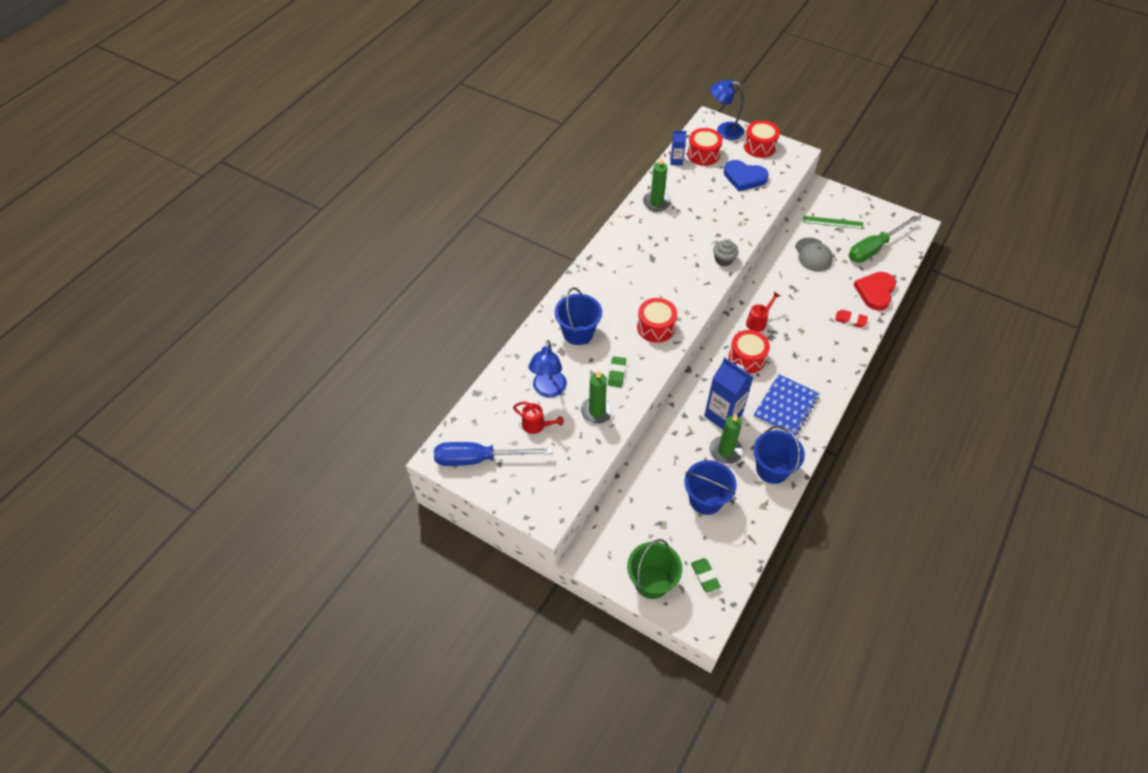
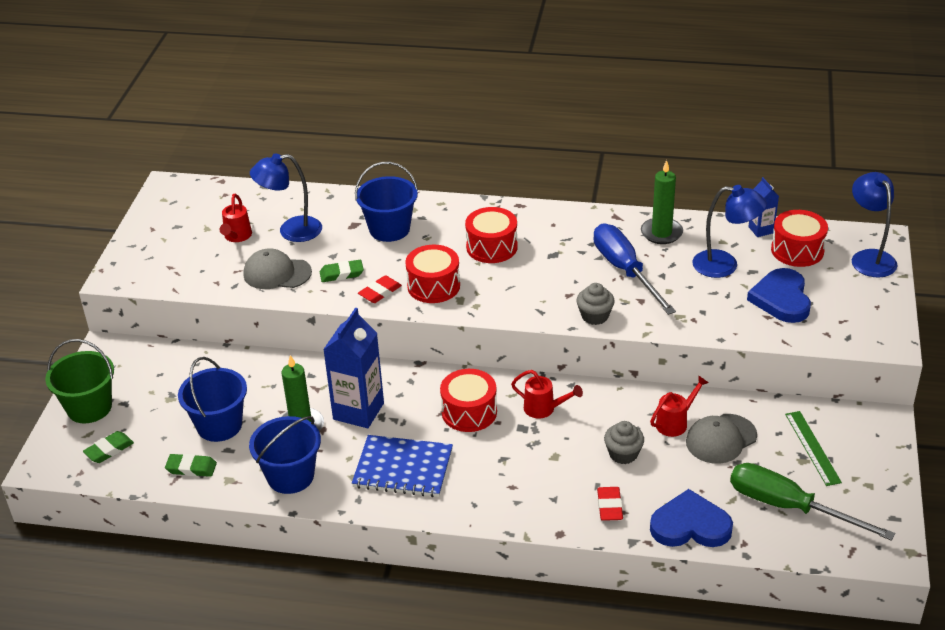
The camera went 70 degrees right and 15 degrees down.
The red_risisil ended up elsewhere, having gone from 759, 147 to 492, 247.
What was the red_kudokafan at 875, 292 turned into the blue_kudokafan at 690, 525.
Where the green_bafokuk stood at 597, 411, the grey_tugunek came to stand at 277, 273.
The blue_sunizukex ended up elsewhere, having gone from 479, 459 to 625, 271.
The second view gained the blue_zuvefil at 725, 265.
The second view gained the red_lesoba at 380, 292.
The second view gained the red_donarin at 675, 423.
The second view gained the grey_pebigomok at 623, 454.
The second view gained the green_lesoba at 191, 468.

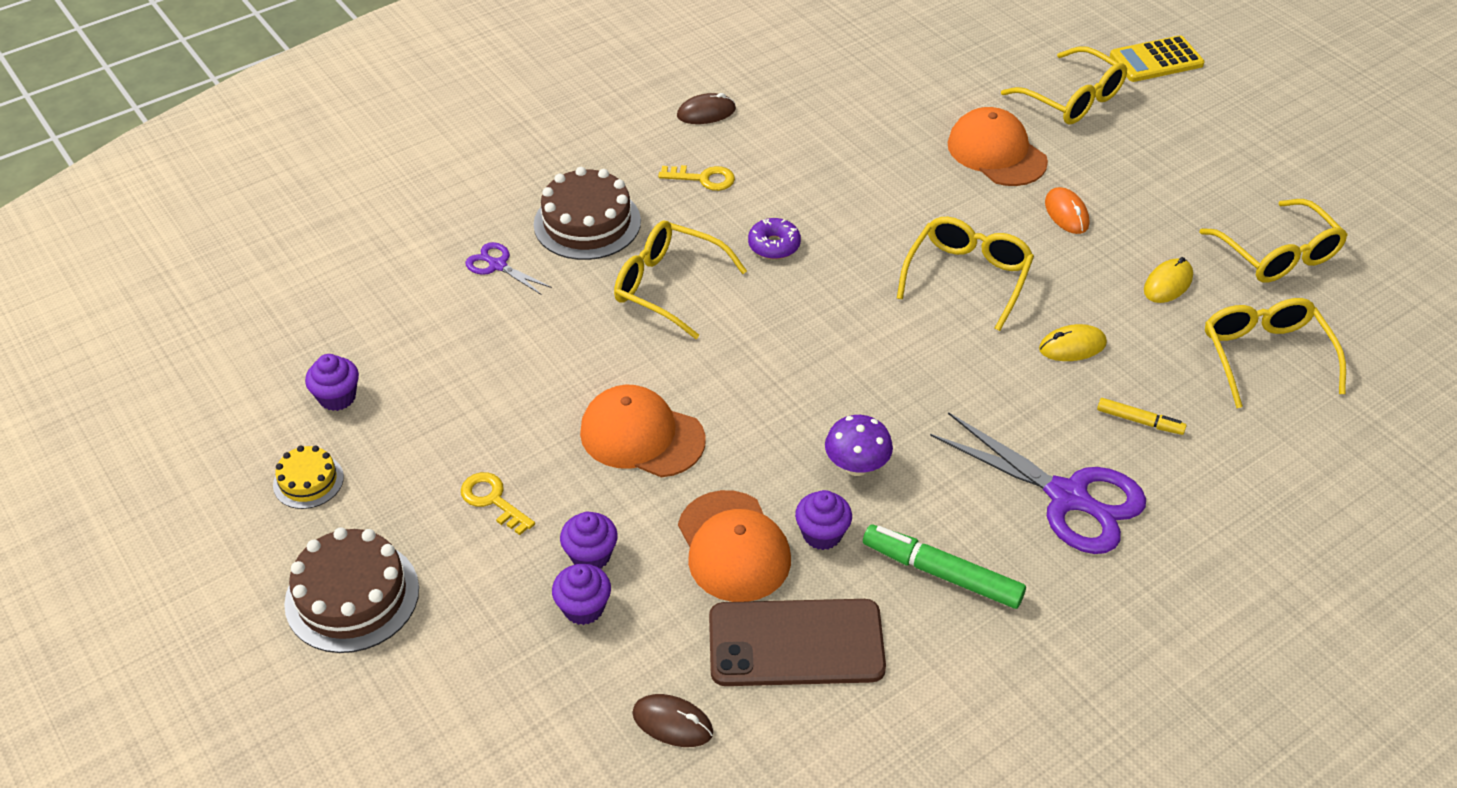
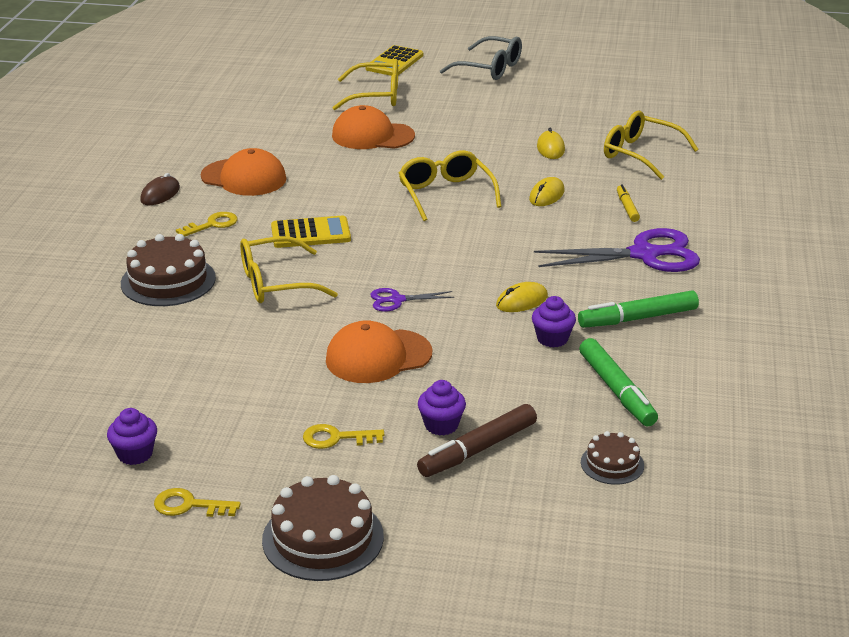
The camera went 45 degrees left and 15 degrees down.
The second view lost the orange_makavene at 1066, 213.
The second view lost the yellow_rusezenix at 1277, 254.
Where the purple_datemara stood at 774, 245, the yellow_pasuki came to stand at 310, 233.
The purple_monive ended up elsewhere, having gone from 498, 265 to 397, 300.
The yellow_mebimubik at 1139, 421 ended up facing another way, 75 degrees counterclockwise from before.
Where the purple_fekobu stood at 856, 466, the yellow_makavene came to stand at 522, 301.
Where the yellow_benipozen stood at 308, 481, the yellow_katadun came to stand at 189, 505.
The orange_tugunek ended up elsewhere, having gone from 733, 547 to 244, 178.
Where the purple_pebigomok stood at 583, 608, the brown_mebimubik came to stand at 478, 450.
Where the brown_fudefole stood at 796, 644, the green_mebimubik came to stand at 617, 390.
Where the brown_makavene stood at 672, 723, the brown_benipozen came to stand at 612, 464.
The second view gained the grey_rusezenix at 489, 68.

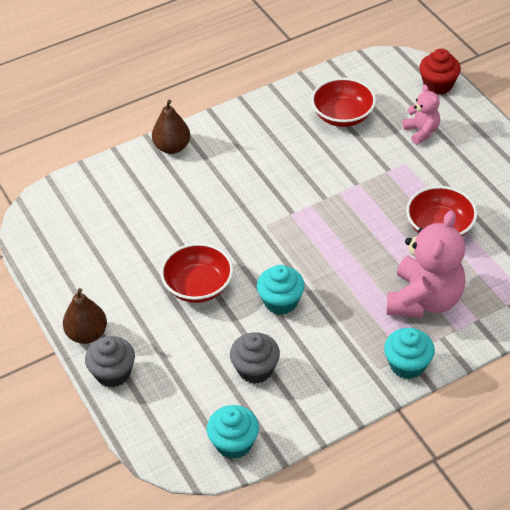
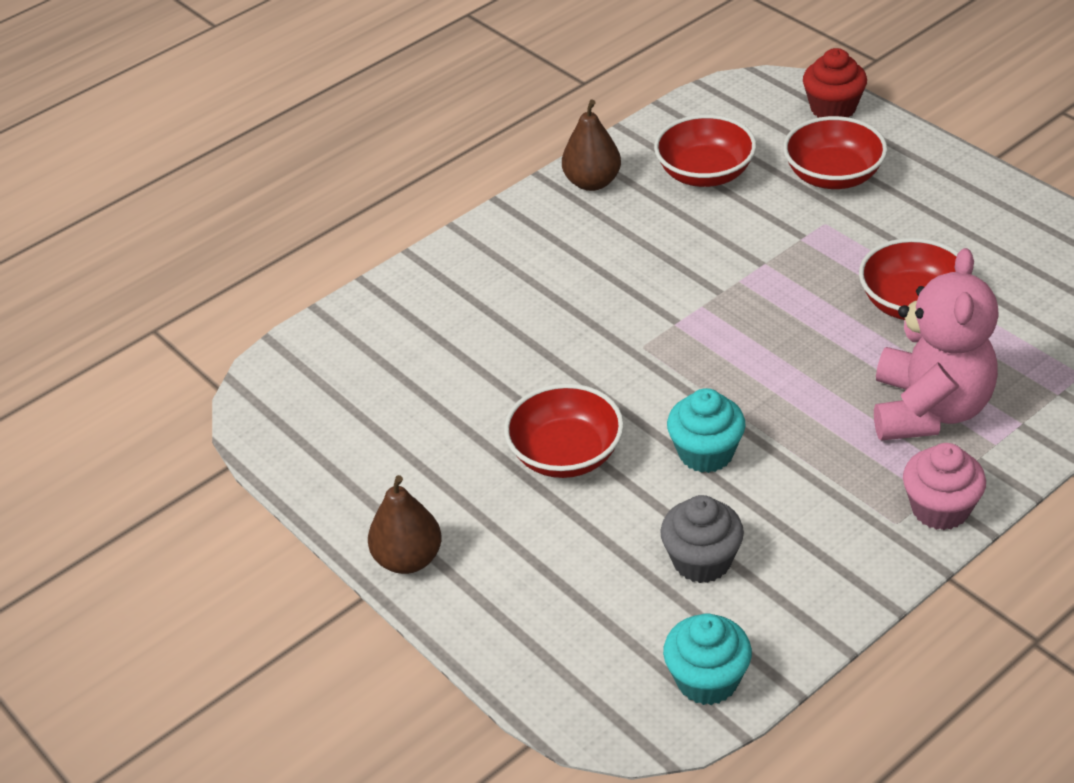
The camera went 10 degrees left and 5 degrees down.
Where the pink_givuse stood at 421, 132, the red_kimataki came to stand at 833, 176.
The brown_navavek ended up elsewhere, having gone from 172, 147 to 592, 182.
What was the turquoise_pebigomok at 407, 365 turned into the pink_pebigomok at 940, 509.
The second view lost the grey_pebigomok at 113, 373.

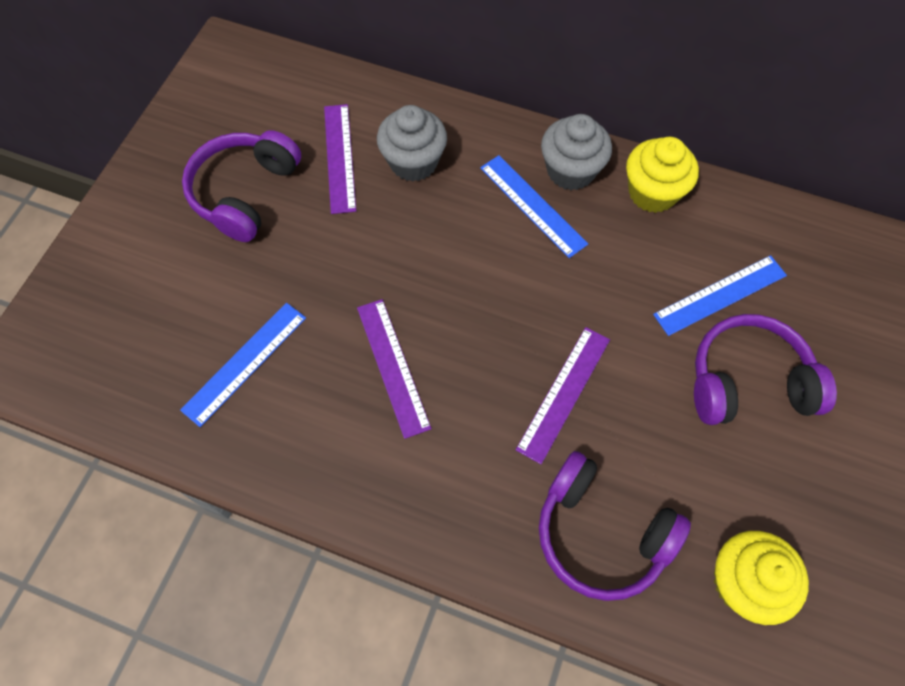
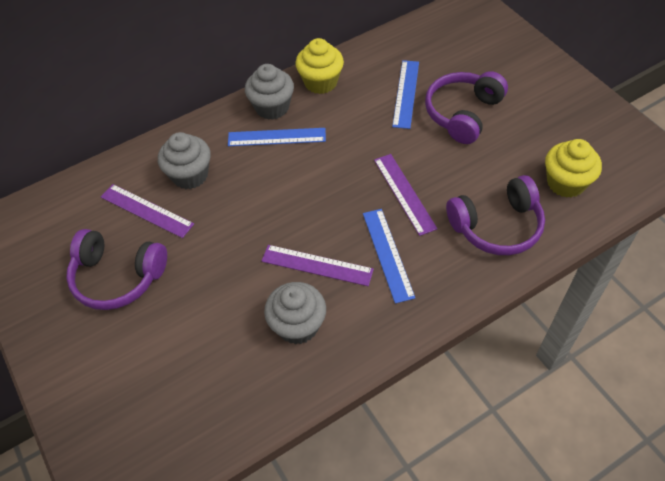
The camera went 50 degrees left and 10 degrees down.
The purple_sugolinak at 245, 193 ended up facing another way, 45 degrees counterclockwise from before.
The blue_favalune ended up elsewhere, having gone from 245, 363 to 388, 254.
The second view gained the grey_pebigomok at 298, 325.

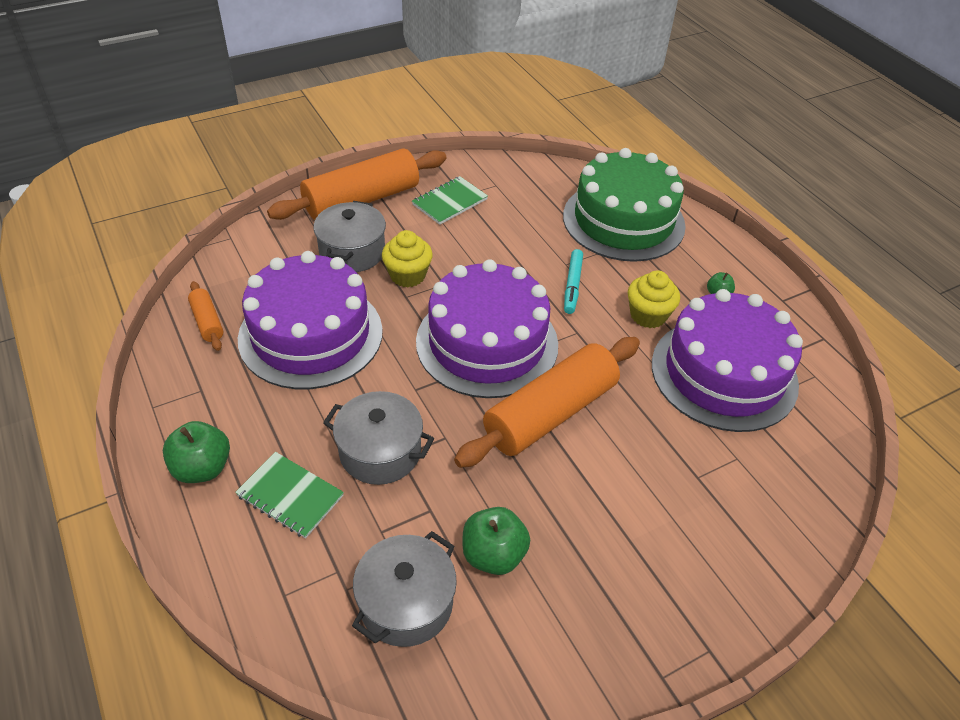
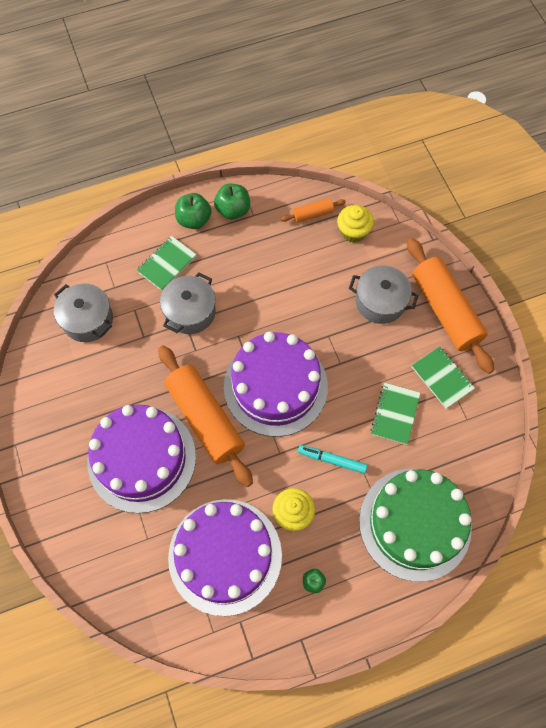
The camera went 100 degrees right and 20 degrees up.
The yellow_pebigomok ended up elsewhere, having gone from 408, 275 to 353, 232.
The purple_benipozen ended up elsewhere, having gone from 311, 334 to 142, 459.
The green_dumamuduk ended up elsewhere, having gone from 493, 555 to 233, 210.
The second view gained the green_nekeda at 395, 414.

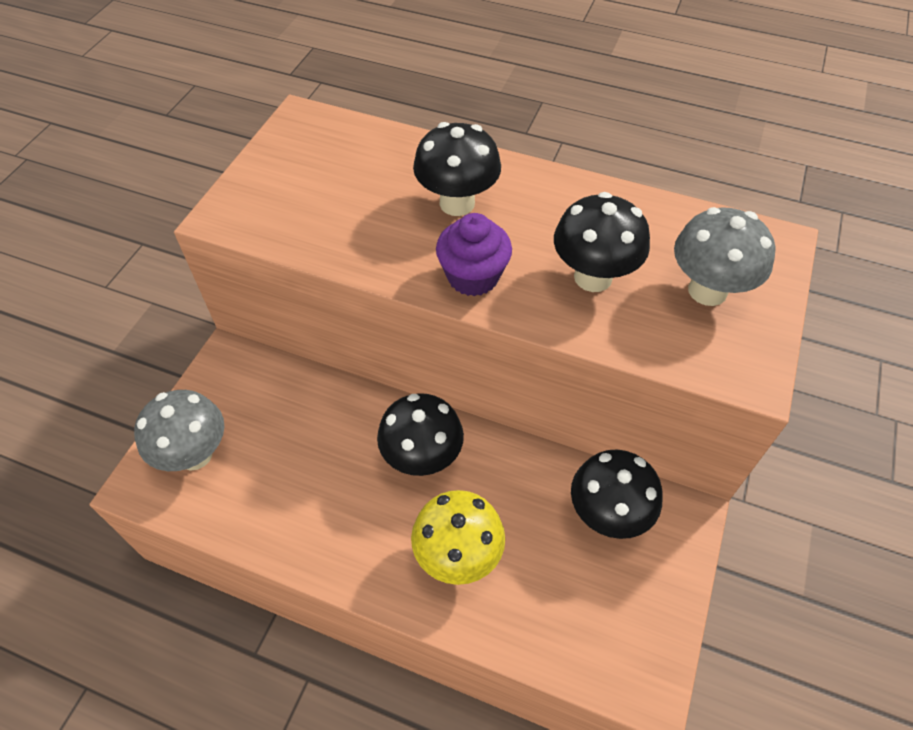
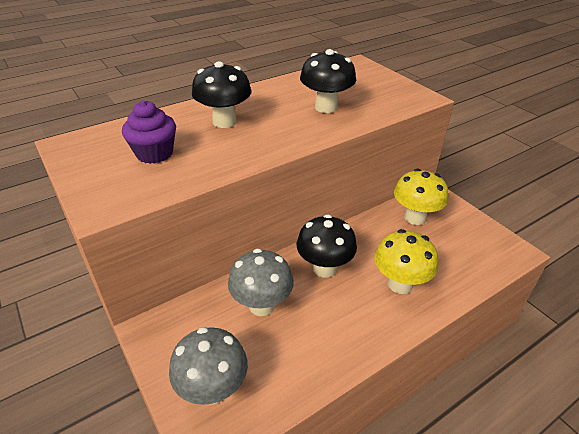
The camera went 55 degrees left and 15 degrees down.
The grey_fekobu ended up elsewhere, having gone from 707, 290 to 262, 305.
The purple_pebigomok ended up elsewhere, having gone from 473, 276 to 154, 153.
What was the black_fekobu at 607, 515 turned into the yellow_fekobu at 415, 217.

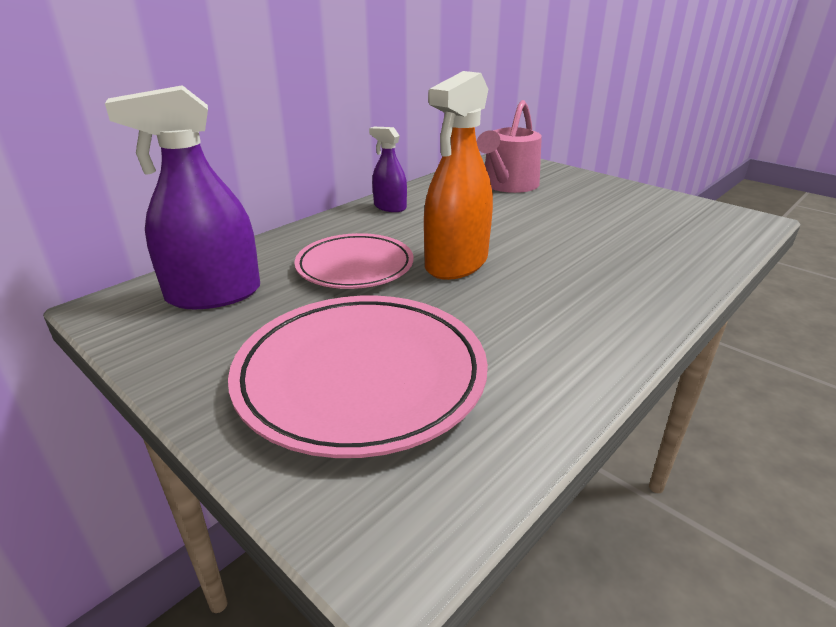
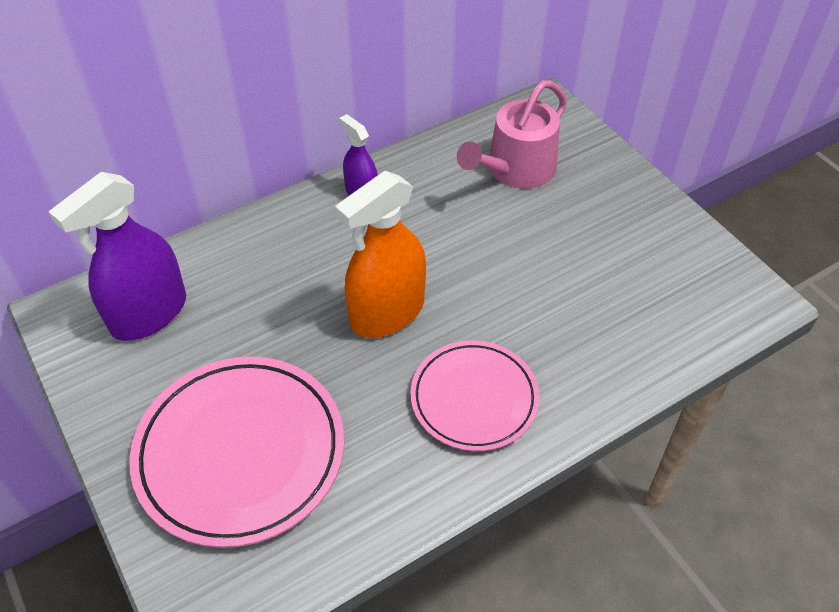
The camera went 15 degrees right and 20 degrees up.
The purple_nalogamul at 214, 294 ended up facing another way, 45 degrees counterclockwise from before.
The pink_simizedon ended up elsewhere, having gone from 355, 266 to 474, 398.

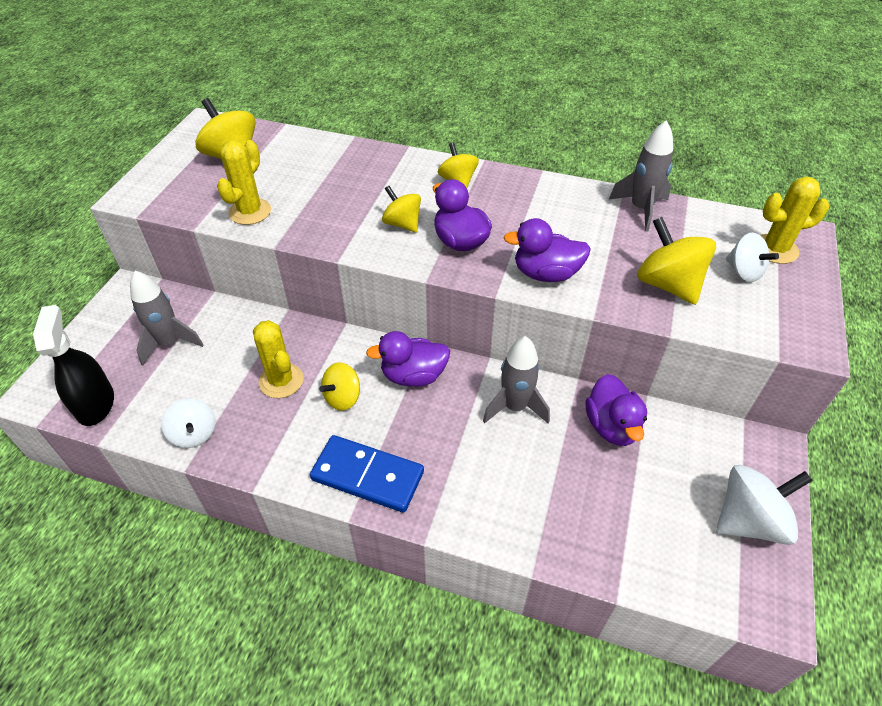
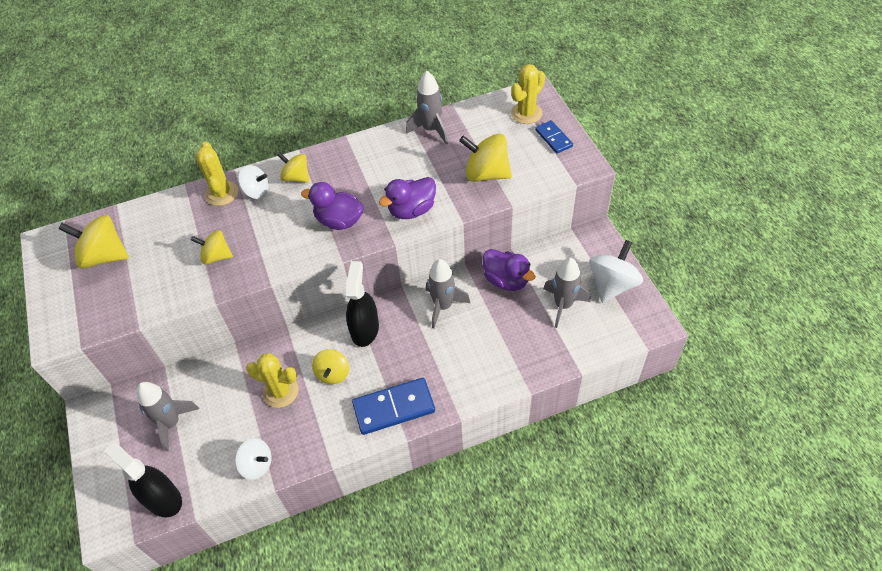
The camera went 35 degrees left and 5 degrees up.
The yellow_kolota ended up elsewhere, having gone from 250, 212 to 222, 193.
The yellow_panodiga ended up elsewhere, having gone from 402, 224 to 216, 256.
The white_panodiga ended up elsewhere, having gone from 743, 272 to 256, 191.
Where the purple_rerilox stood at 413, 376, the black_nalogamul came to stand at 364, 329.
The second view gained the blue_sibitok at 553, 138.
The second view gained the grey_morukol at 563, 305.

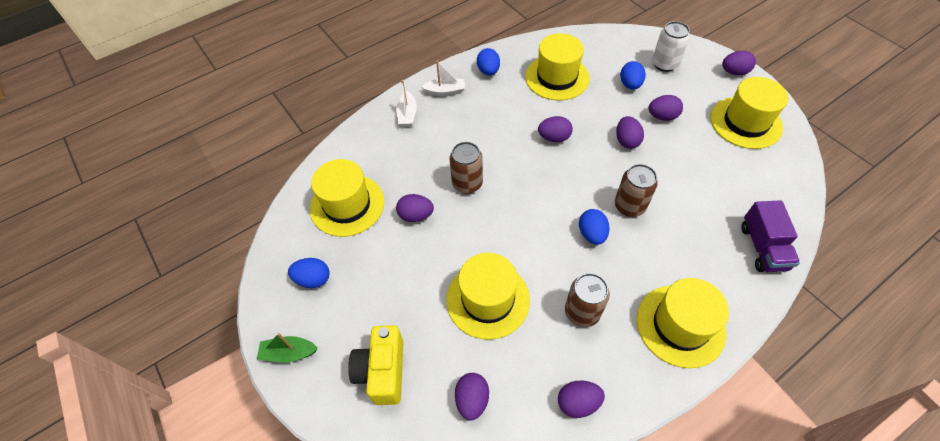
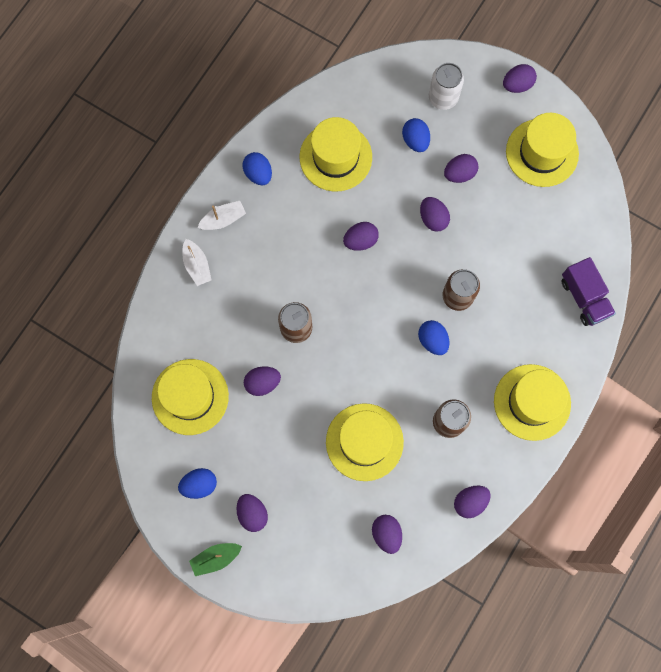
The camera went 25 degrees left and 20 degrees up.
The second view lost the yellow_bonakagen at 382, 371.
The second view gained the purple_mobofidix at 252, 513.

